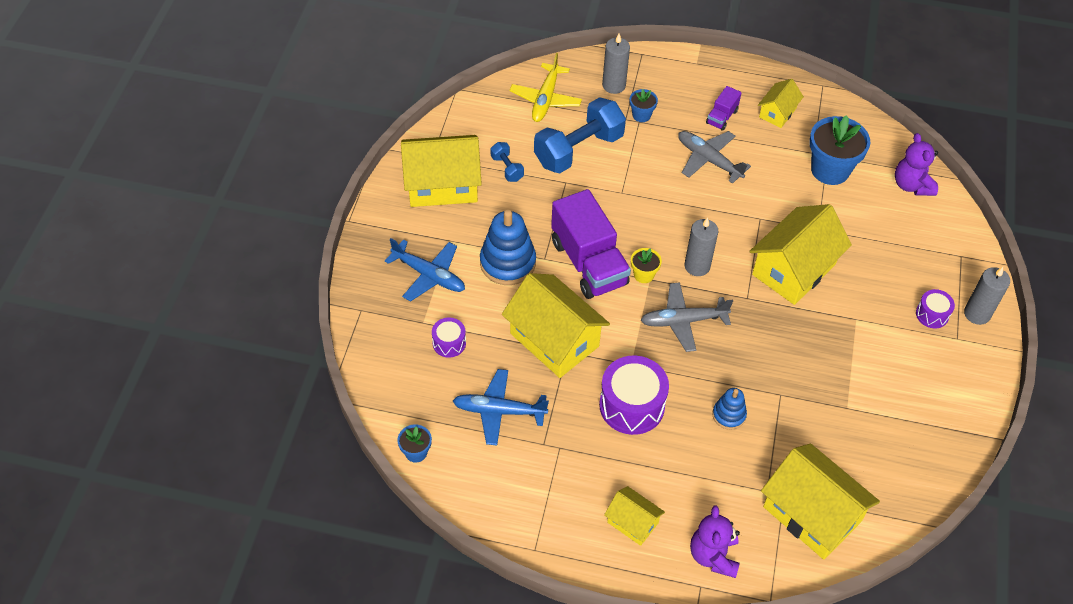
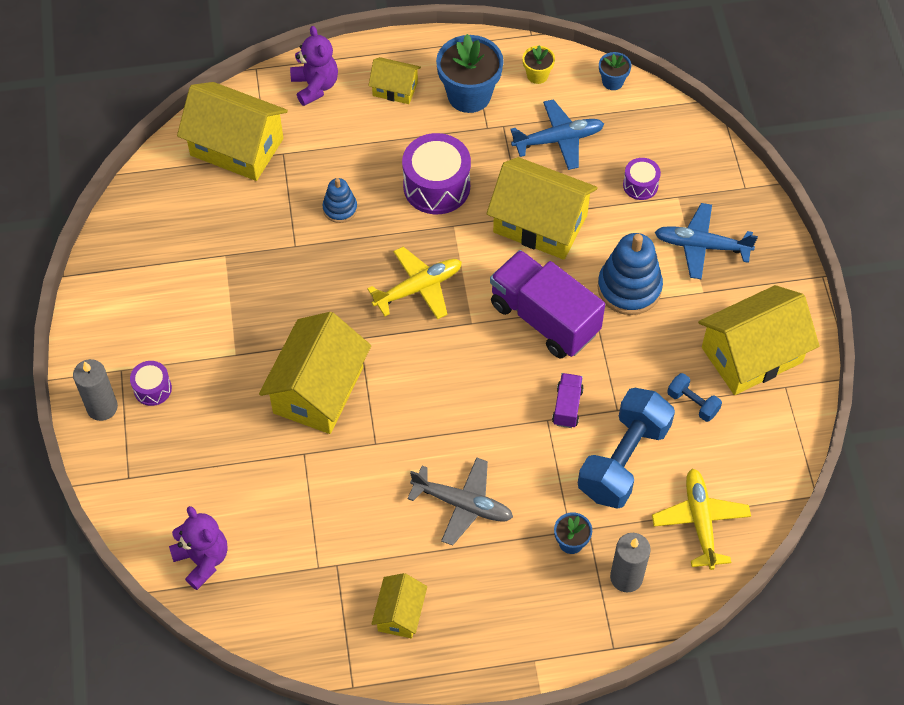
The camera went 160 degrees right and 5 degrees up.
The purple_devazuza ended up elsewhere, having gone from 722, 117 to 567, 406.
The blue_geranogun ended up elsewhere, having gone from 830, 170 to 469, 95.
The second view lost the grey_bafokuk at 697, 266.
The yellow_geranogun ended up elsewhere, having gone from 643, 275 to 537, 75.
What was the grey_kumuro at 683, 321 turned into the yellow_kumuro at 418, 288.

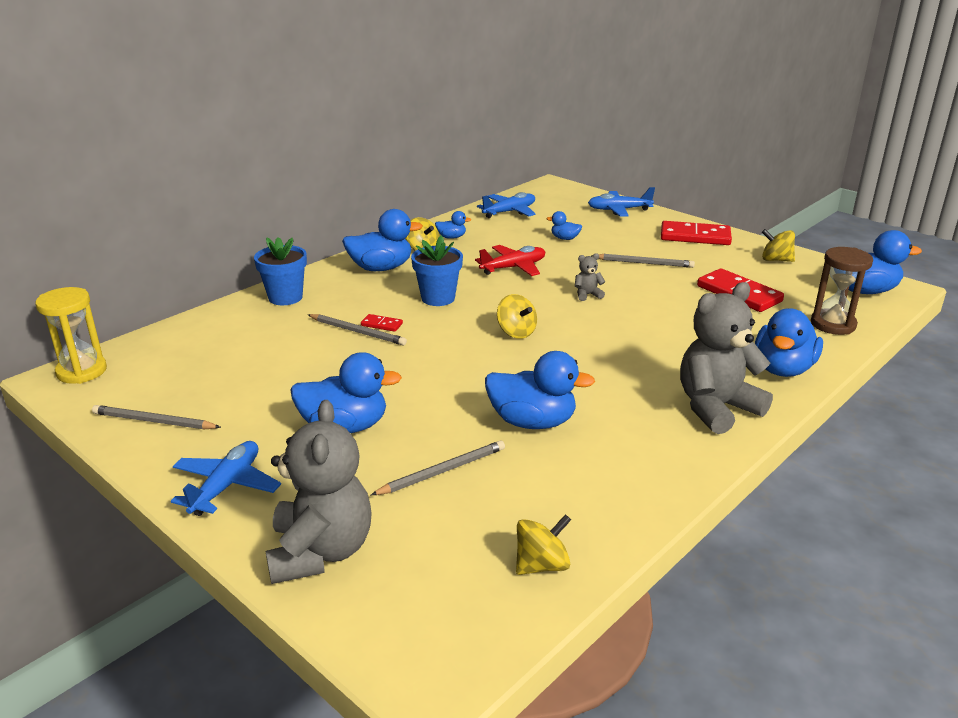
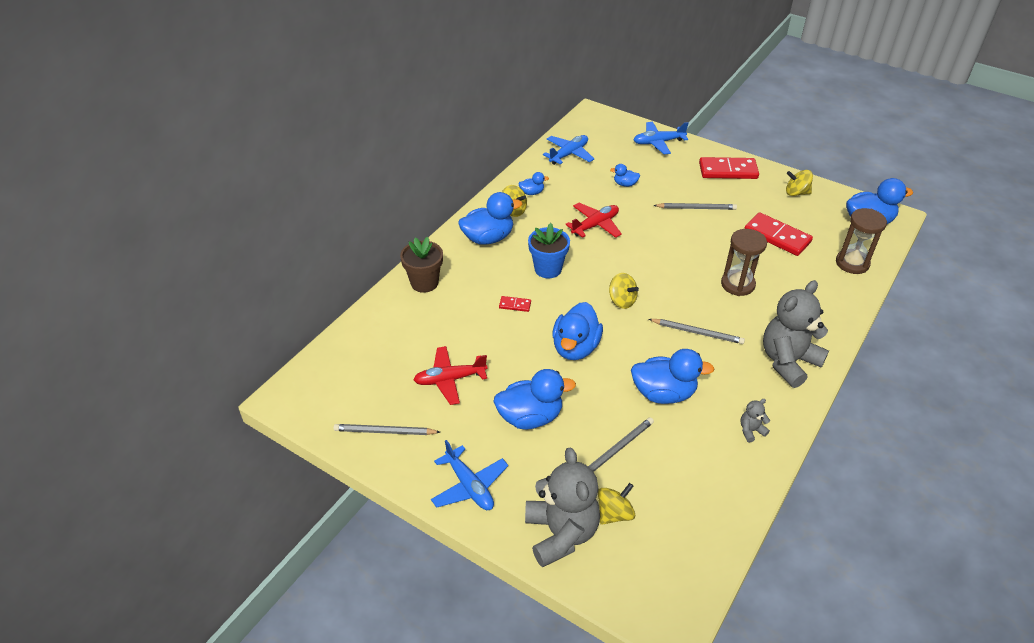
The camera went 10 degrees left and 15 degrees up.
What was the blue_geranogun at 285, 297 turned into the brown_geranogun at 424, 283.
The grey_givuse ended up elsewhere, having gone from 587, 295 to 751, 430.
The second view lost the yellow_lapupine at 82, 371.
The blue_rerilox ended up elsewhere, having gone from 783, 369 to 575, 348.
The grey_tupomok ended up elsewhere, having gone from 357, 332 to 697, 332.
The blue_kumuro at 226, 486 ended up facing another way, 135 degrees clockwise from before.
The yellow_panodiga ended up elsewhere, having gone from 541, 565 to 614, 513.
The second view gained the brown_lapupine at 737, 284.
The second view gained the red_kumuro at 450, 379.

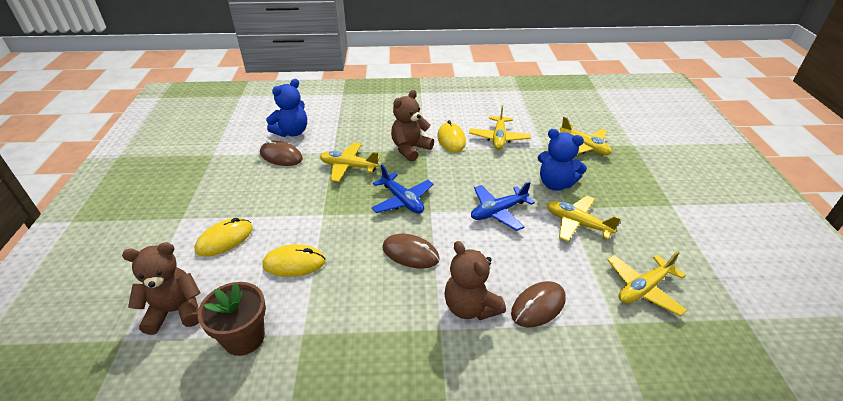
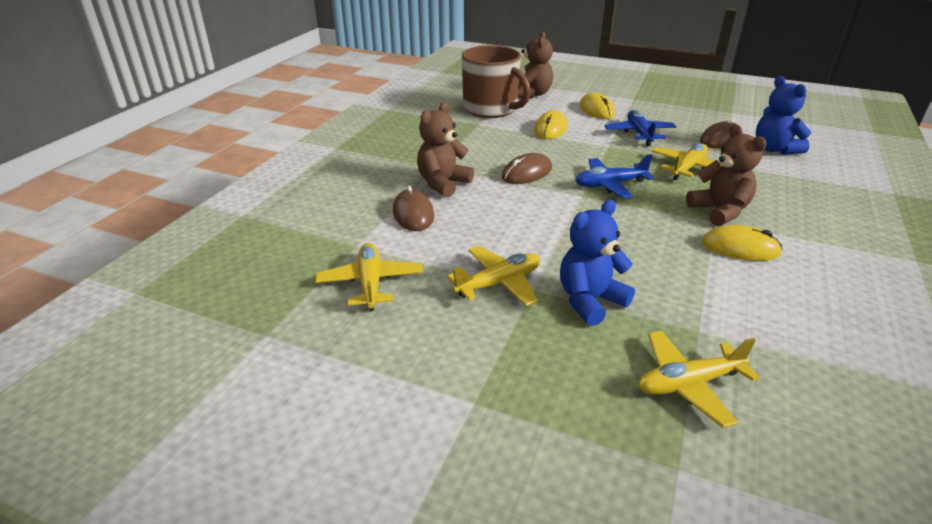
The camera went 115 degrees right and 5 degrees down.
The second view lost the yellow_kumuro at 499, 138.
The blue_kumuro ended up elsewhere, having gone from 498, 212 to 639, 134.
The brown_givuse at 470, 307 ended up facing another way, 45 degrees counterclockwise from before.
Where the brown_geranogun stood at 244, 338, the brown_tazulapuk came to stand at 491, 109.

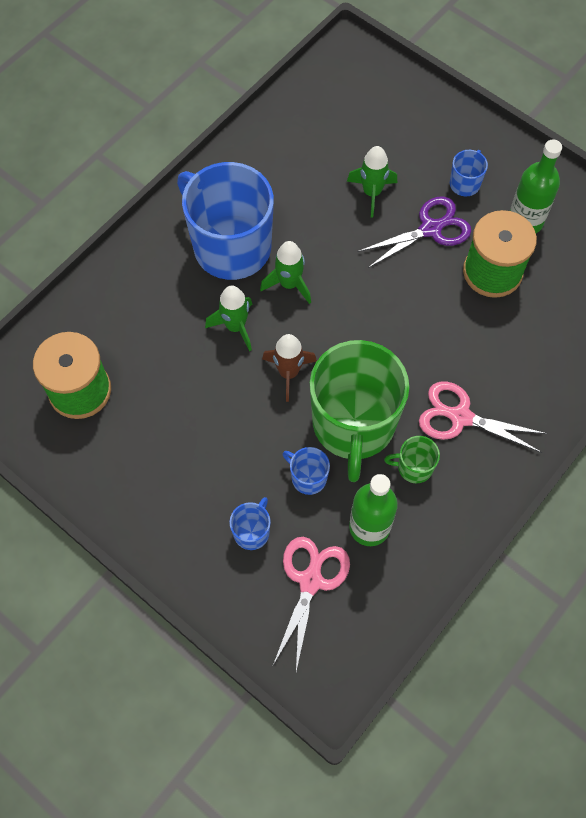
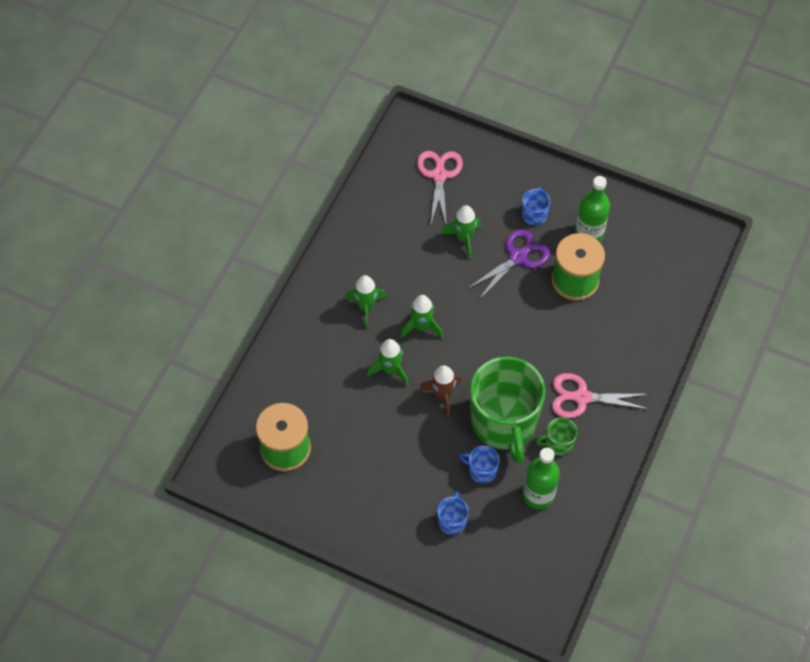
The camera went 15 degrees left and 5 degrees down.
Where the blue_tazulapuk stood at 230, 246, the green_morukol came to stand at 366, 307.
The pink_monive ended up elsewhere, having gone from 310, 581 to 439, 175.

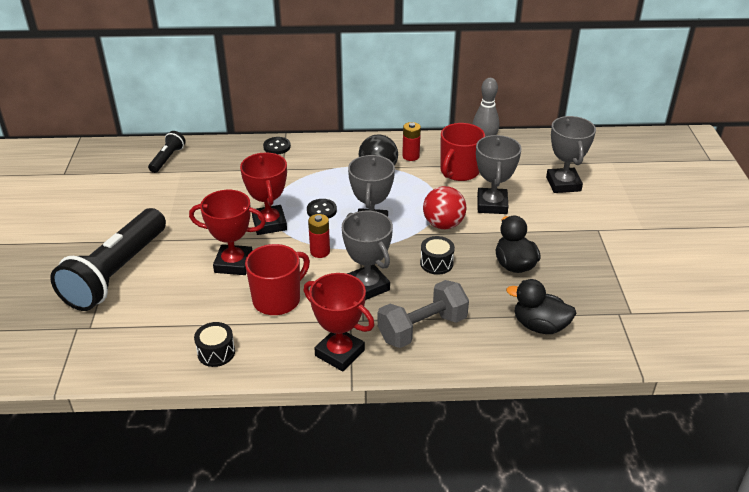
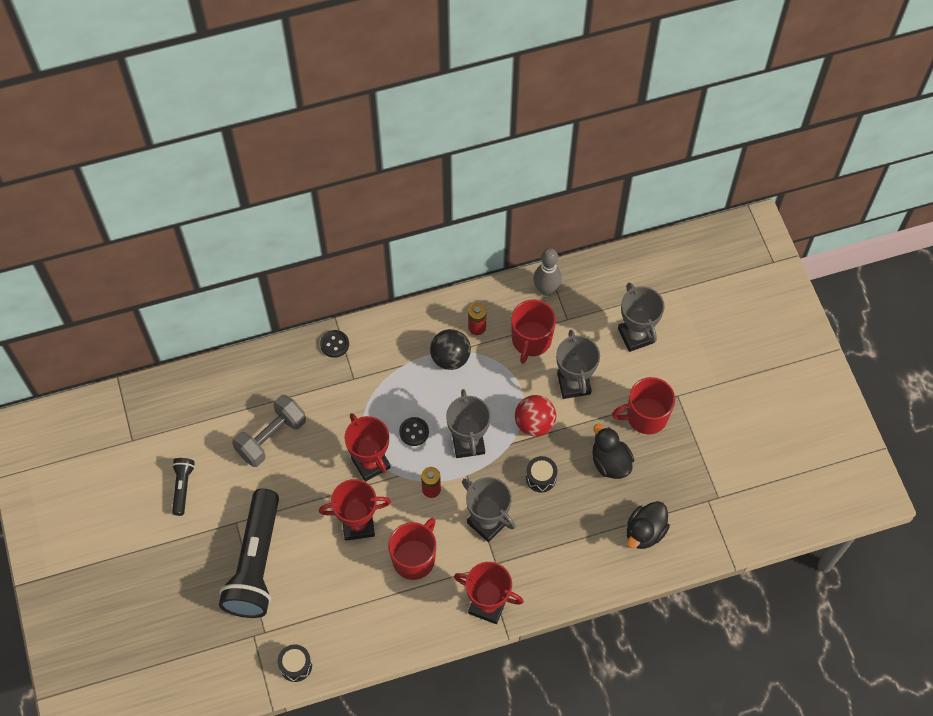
The camera went 15 degrees left and 25 degrees up.
The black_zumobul ended up elsewhere, having gone from 167, 159 to 183, 487.
The black_rerilox at 539, 326 ended up facing another way, 60 degrees counterclockwise from before.
The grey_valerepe ended up elsewhere, having gone from 422, 328 to 271, 437.
The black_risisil ended up elsewhere, having gone from 216, 352 to 296, 665.
The second view gained the red_tazulapuk at 645, 416.

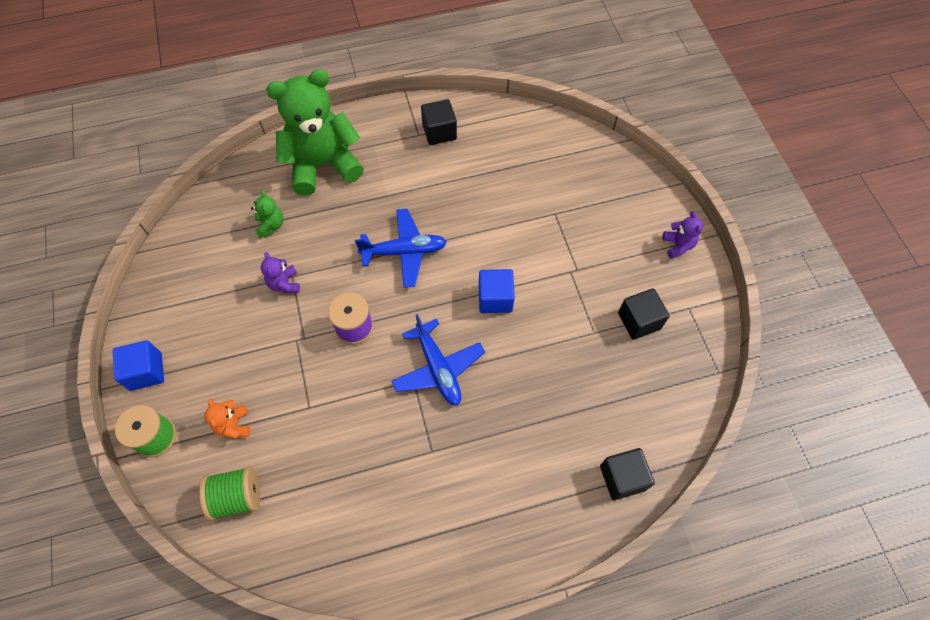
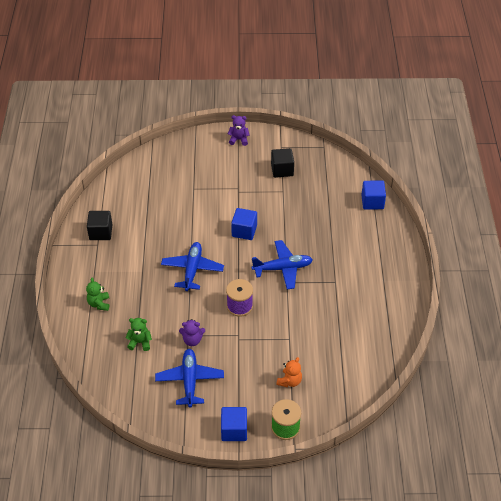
The camera went 75 degrees left and 15 degrees down.
The size of the green_givuse at 323, 165 changed by a factor of 0.40.
The orange_givuse at 234, 425 ended up facing another way, 60 degrees counterclockwise from before.
What was the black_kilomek at 622, 478 turned into the blue_kilomek at 372, 202.
The second view lost the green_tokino at 237, 496.
The second view gained the blue_kumuro at 190, 381.

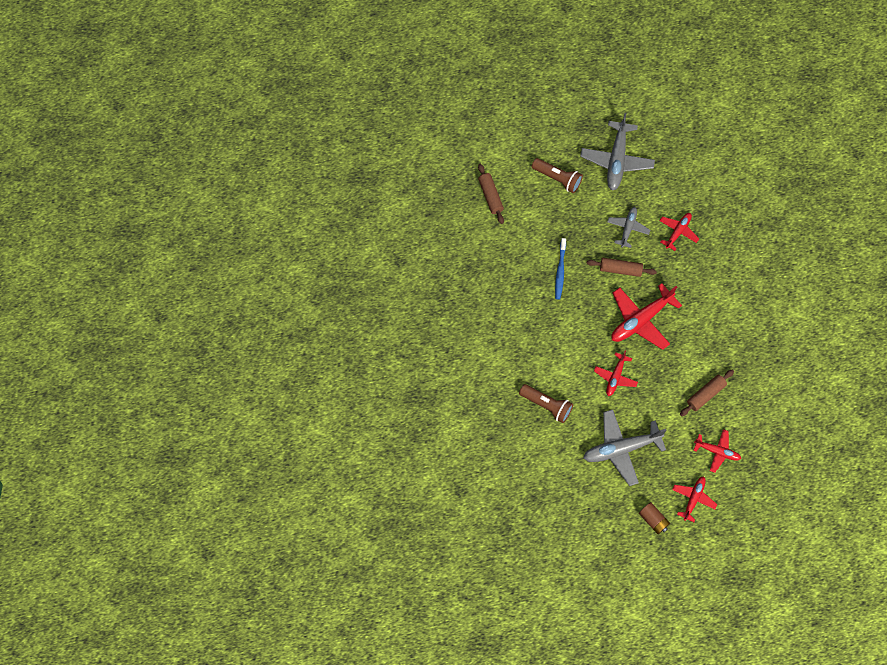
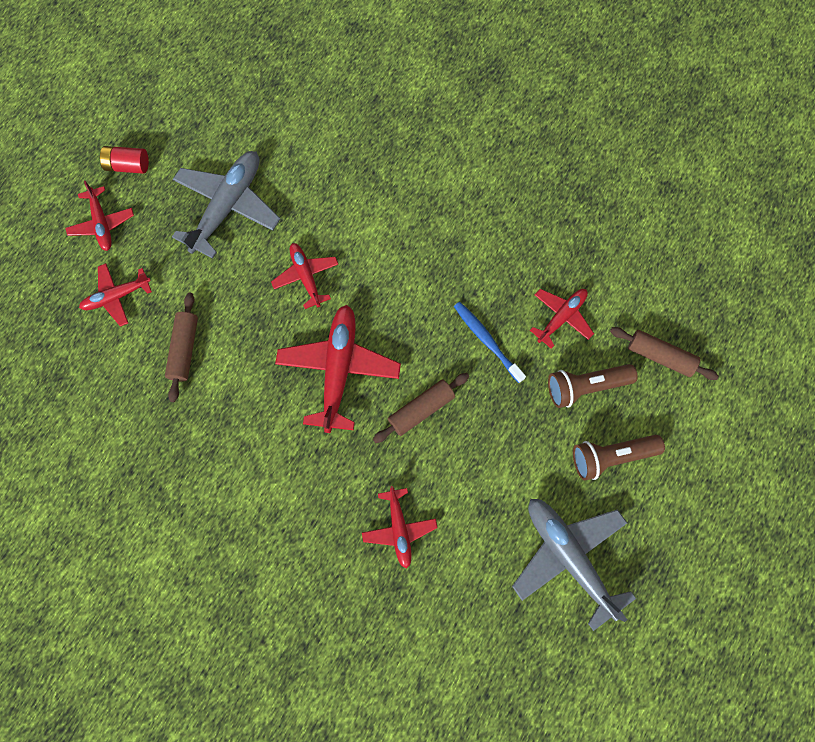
The camera went 135 degrees right and 5 degrees up.
The second view lost the grey_kumuro at 628, 228.
The brown_zumobul ended up elsewhere, having gone from 546, 405 to 585, 387.
What was the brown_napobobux at 653, 520 turned into the red_napobobux at 128, 165.
The second view gained the red_kumuro at 561, 317.

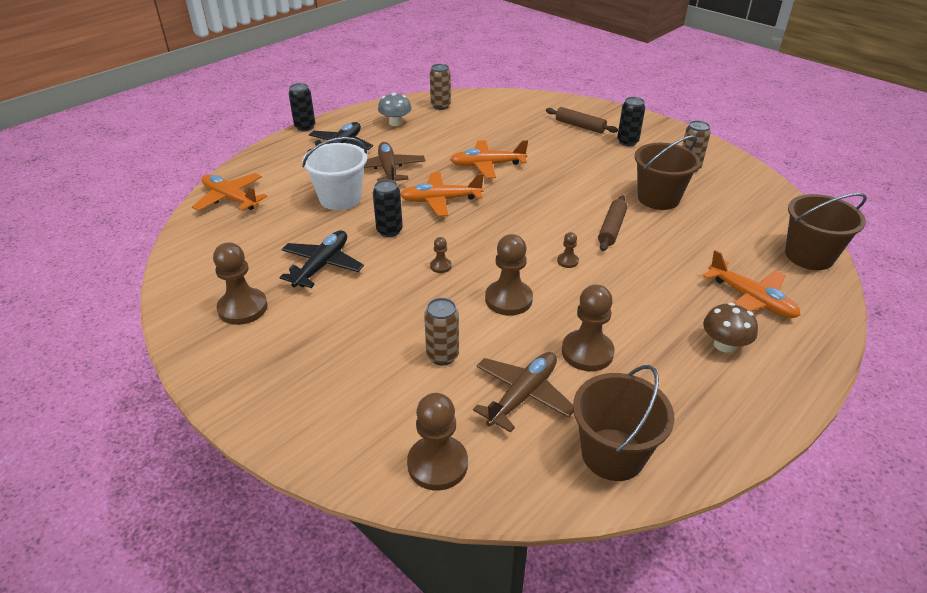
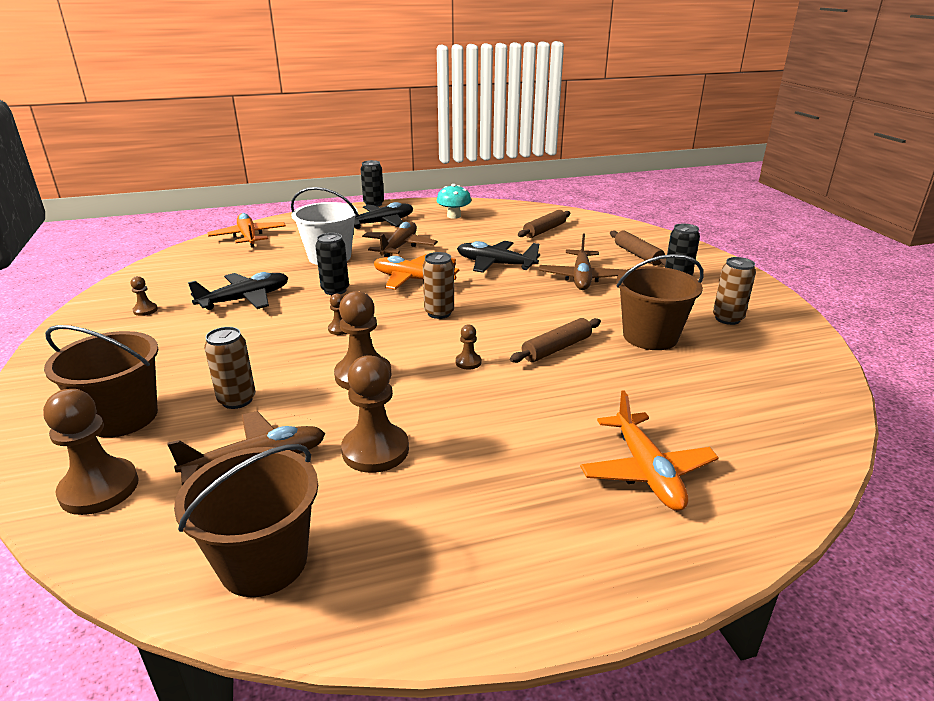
The camera went 30 degrees right and 10 degrees down.
The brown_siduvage ended up elsewhere, having gone from 440, 106 to 439, 313.
What was the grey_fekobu at 395, 123 turned into the turquoise_fekobu at 454, 216.
What was the orange_kumuro at 487, 165 turned into the black_kumuro at 495, 264.
The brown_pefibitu ended up elsewhere, having gone from 809, 256 to 122, 417.
The size of the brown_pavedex at 243, 308 changed by a factor of 0.48.
The second view lost the brown_fekobu at 724, 345.
The second view gained the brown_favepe at 544, 230.
The second view gained the brown_kumuro at 581, 278.

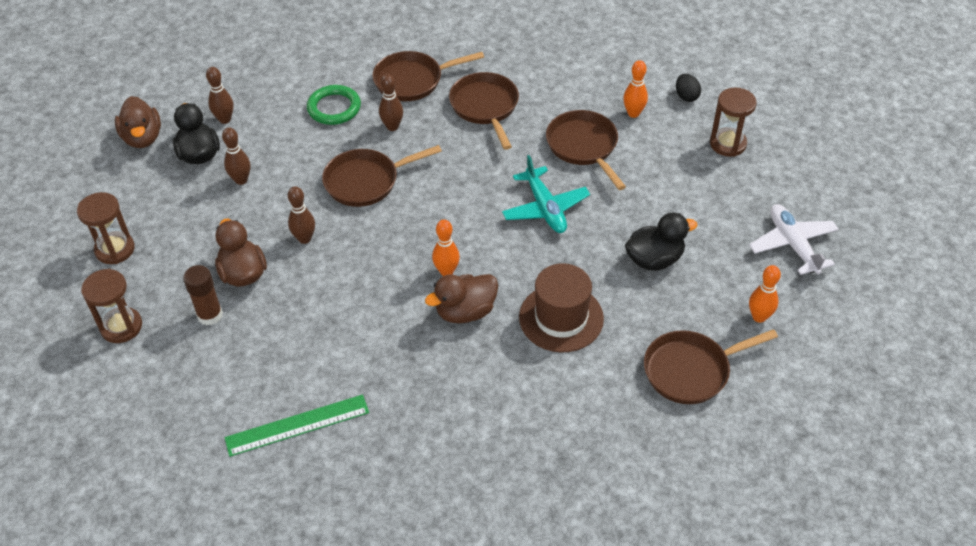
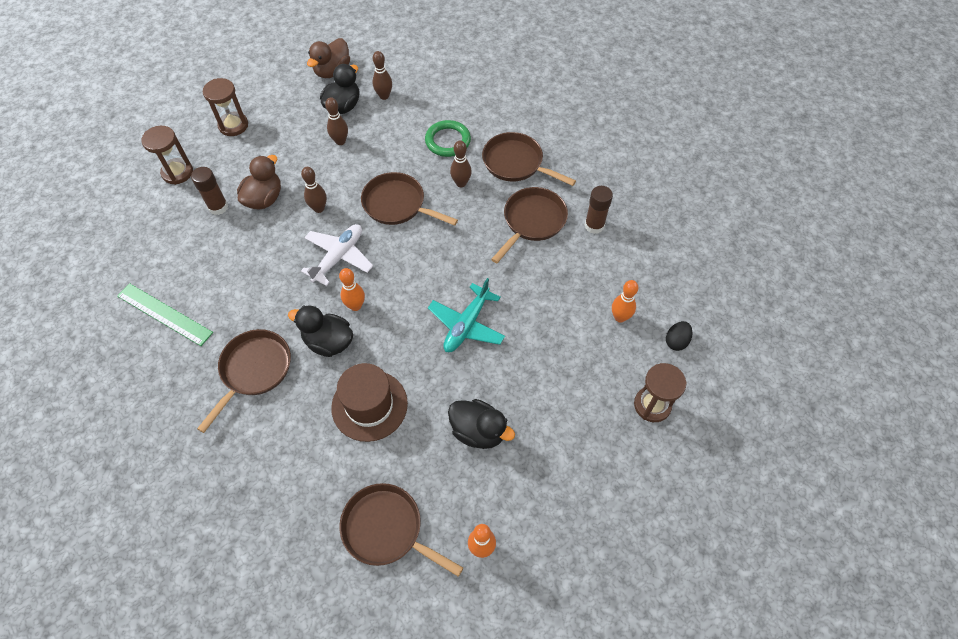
The camera went 50 degrees right and 10 degrees up.
The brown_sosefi ended up elsewhere, having gone from 584, 147 to 253, 370.
The white_kumuro ended up elsewhere, having gone from 793, 244 to 339, 257.
What was the brown_rerilox at 465, 311 turned into the black_rerilox at 328, 342.
The second view gained the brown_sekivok at 594, 225.

